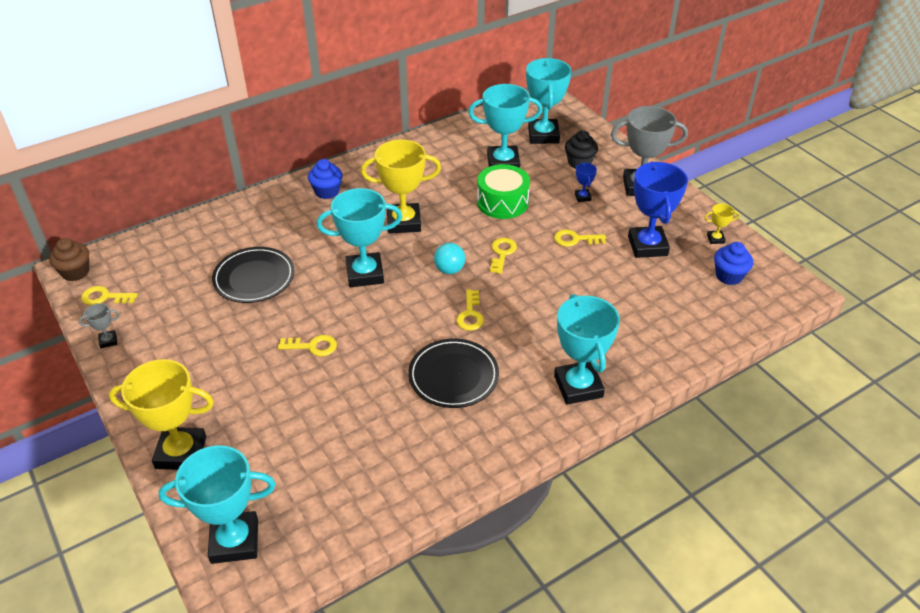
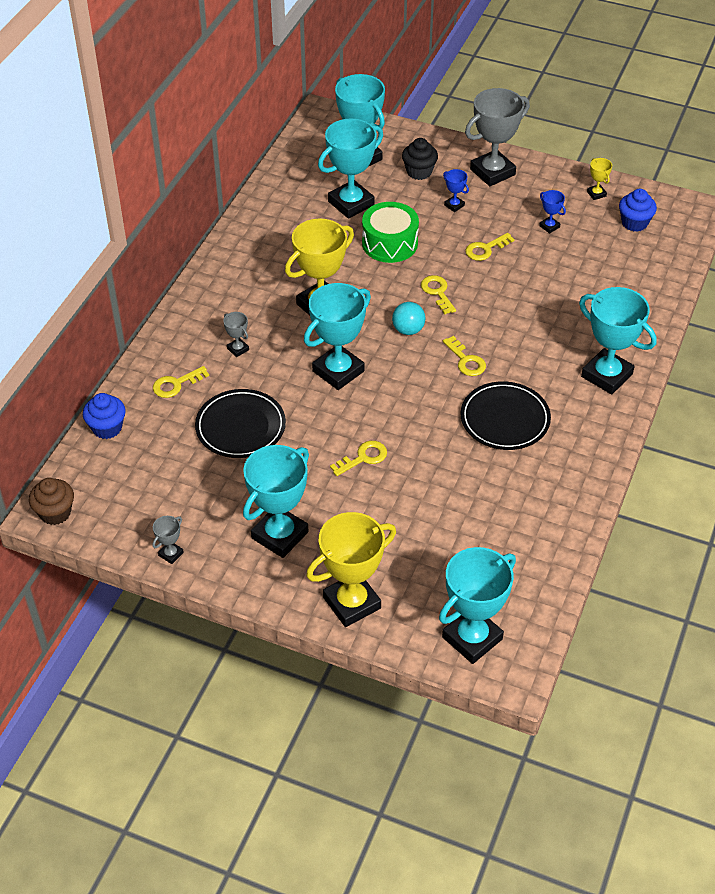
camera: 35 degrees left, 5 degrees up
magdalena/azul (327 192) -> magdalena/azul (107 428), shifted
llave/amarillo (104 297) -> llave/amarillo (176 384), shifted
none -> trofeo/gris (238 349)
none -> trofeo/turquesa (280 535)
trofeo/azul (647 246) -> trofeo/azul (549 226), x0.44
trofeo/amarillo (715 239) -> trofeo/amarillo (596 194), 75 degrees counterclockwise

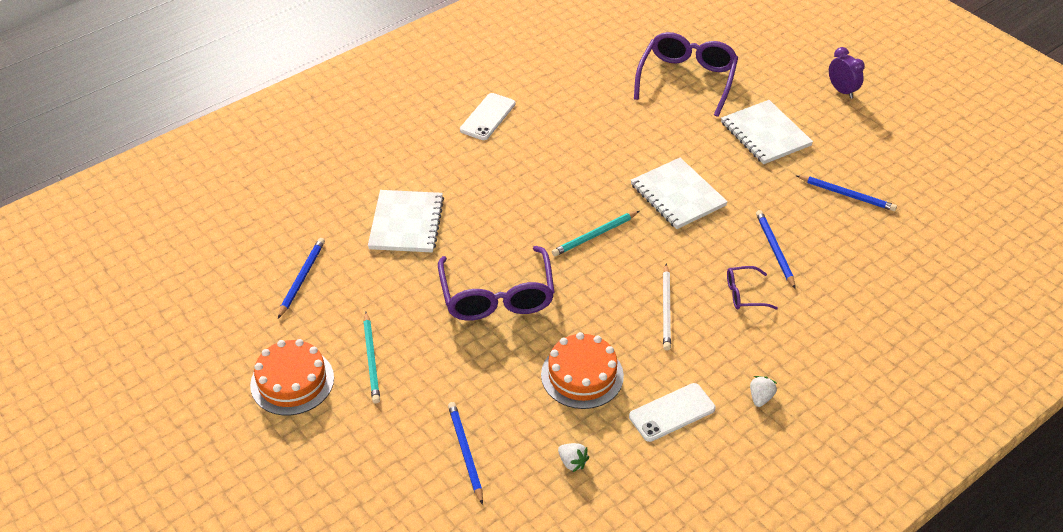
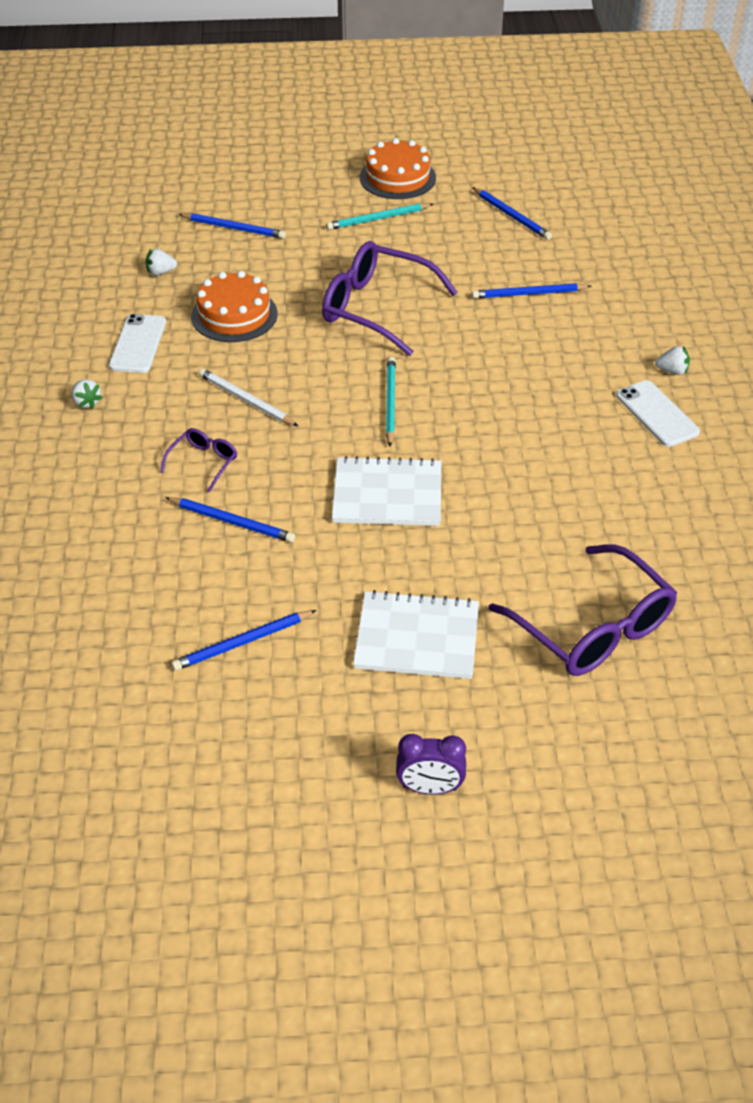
camera: 125 degrees right, 0 degrees up
lápiz/turquesa (371 359) -> lápiz/turquesa (378 219), 45 degrees counterclockwise
cuaderno/blanco (406 223) -> lápiz/azul (529 294)
none -> fresa/blanco (672 371)

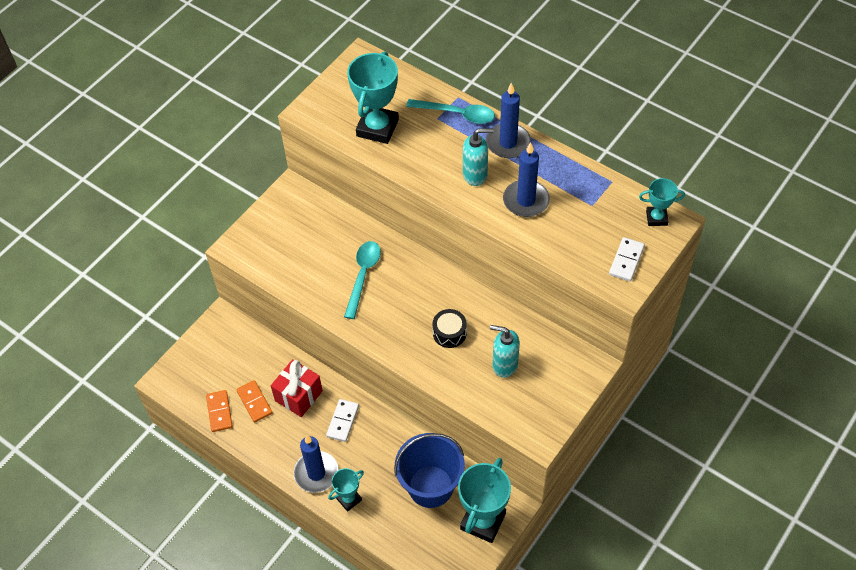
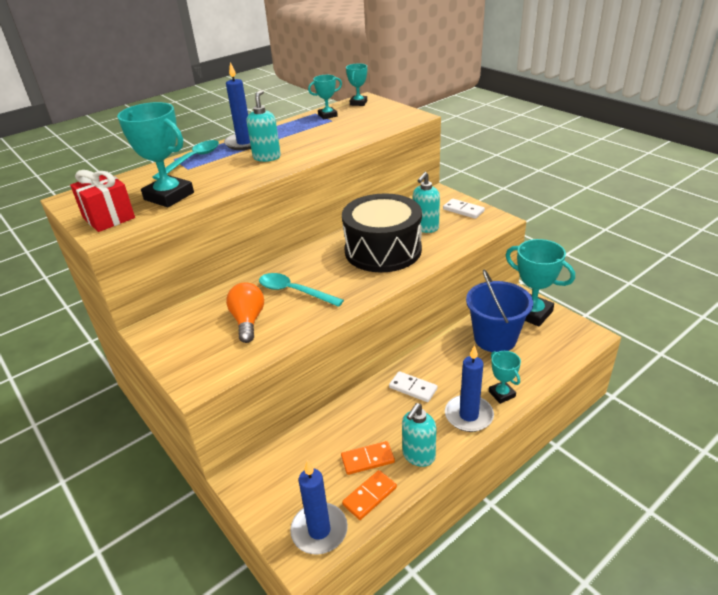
camera: 75 degrees left, 20 degrees down
regalo/rojo (298 396) -> regalo/rojo (109 218), shifted
none -> bombilla/naranja (248 321)
vela/azul (526 200) -> vela/azul (319 530), shifted
none -> trofeo/turquesa (327 115)
tambor/negro (449 333) -> tambor/negro (383 250), x2.45
ficha de dominó/naranja (219 412) -> ficha de dominó/naranja (370 496), 45 degrees counterclockwise
none -> dispensador de jabón/turquesa (418 456)
ficha de dominó/blanco (626 260) -> ficha de dominó/blanco (463 210), shifted

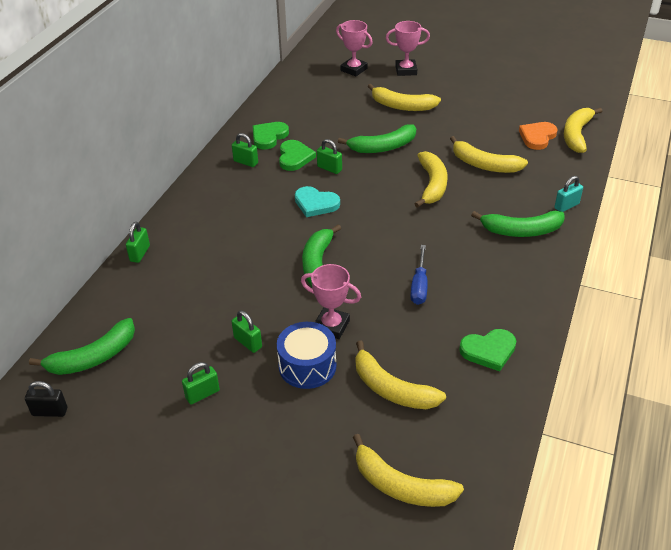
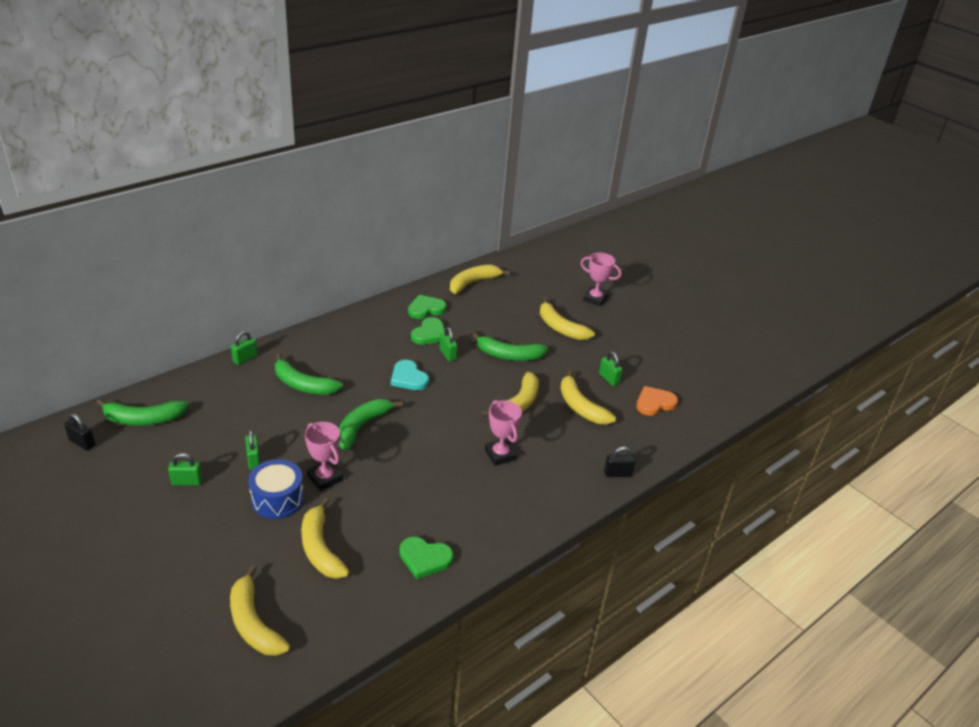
camera: 25 degrees right, 5 degrees down
plátano/verde (521 231) -> plátano/verde (303 385), shifted
plátano/amarillo (576 135) -> plátano/amarillo (473 283), shifted
trofeo/rosa (354 69) -> trofeo/rosa (500 454), shifted
candado/verde (245 162) -> candado/verde (608 379), shifted
candado/turquesa (566 206) -> candado/negro (617 474)
destornillador/azul (419 285) -> none

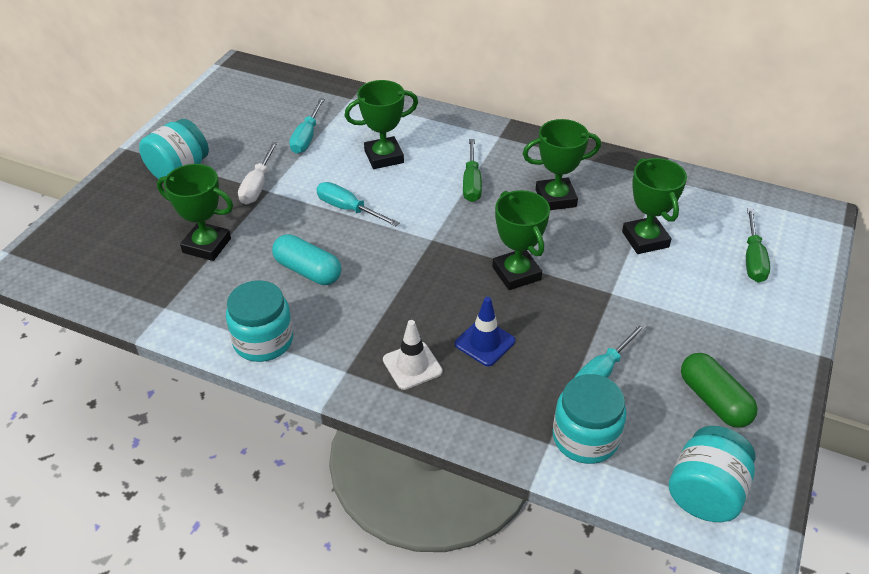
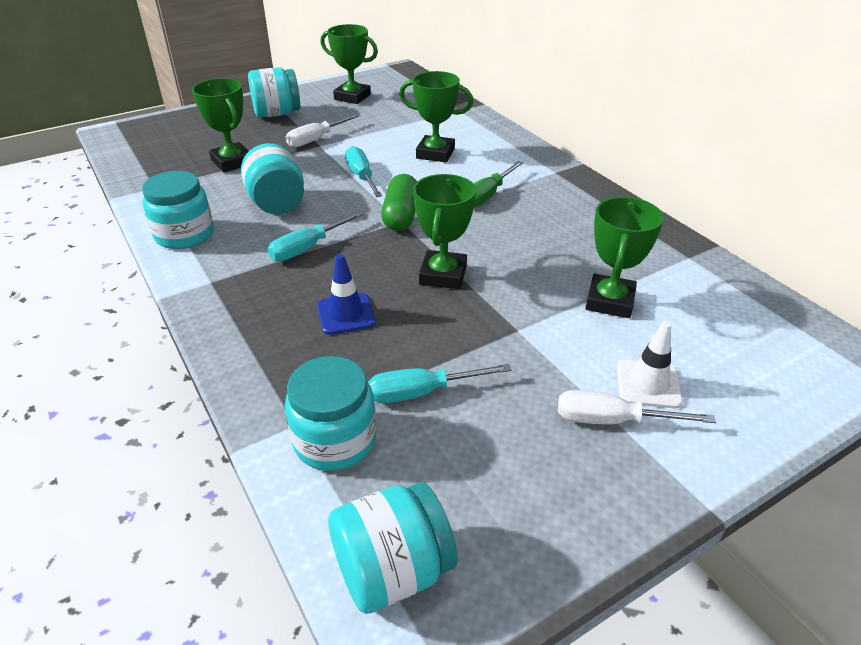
camera: 35 degrees right, 5 degrees down
cápsula/turquesa (307 271) -> tarro/turquesa (277 204)
destornillador/turquesa (307 137) -> destornillador/turquesa (308 248), shifted
trofeo/verde (555 198) -> trofeo/verde (352 97), shifted
cápsula/verde (714 400) -> cápsula/verde (401 215), shifted
none -> destornillador/blanco (612 420)
cono de tráfico/blanco (412 365) -> cono de tráfico/blanco (648 384), shifted
destornillador/verde (753 259) -> none

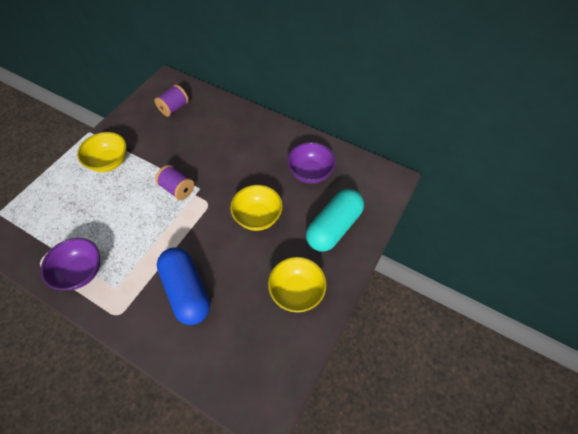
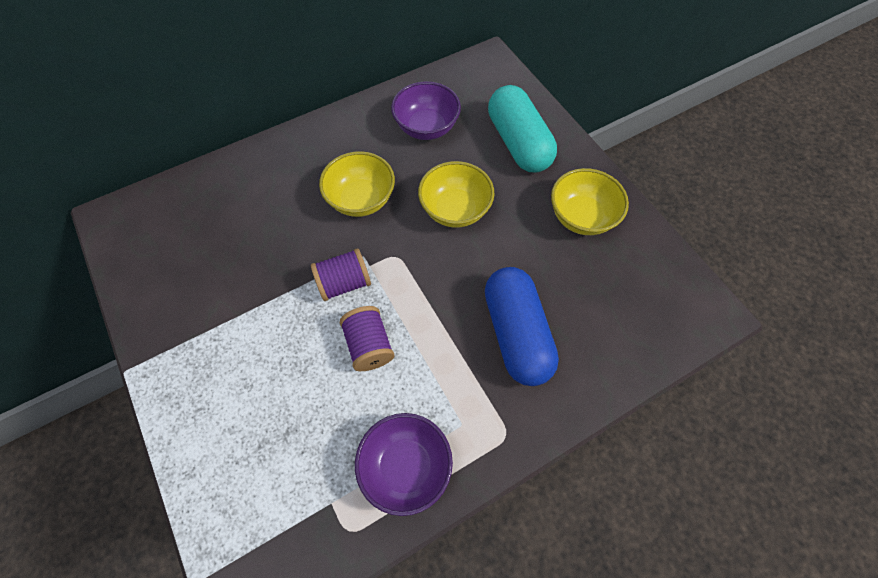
camera: 60 degrees left, 5 degrees up
cuenco/amarillo (109 162) -> cuenco/amarillo (361 199), shifted
carrete/morado (174 108) -> carrete/morado (369 345), shifted
cápsula/azul (187 291) -> cápsula/azul (516 333), 75 degrees clockwise

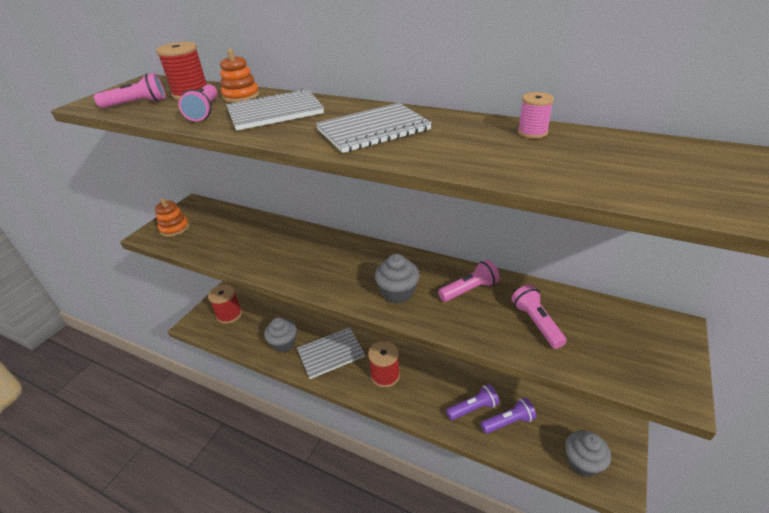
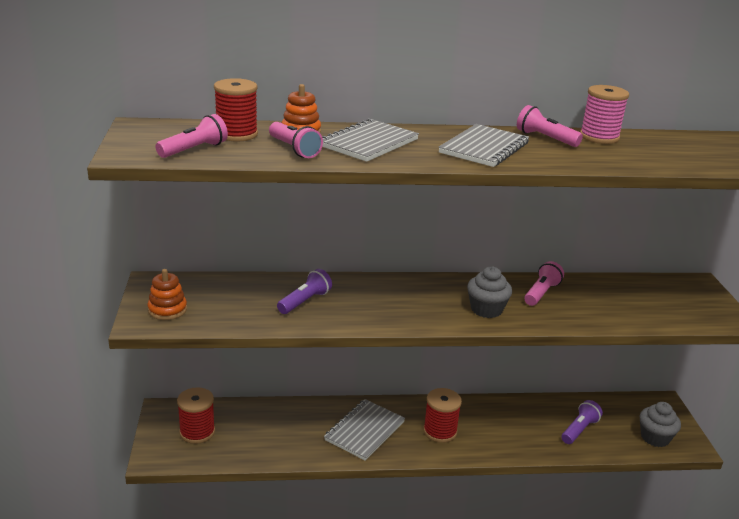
camera: 35 degrees left, 10 degrees down
lámpara de mano/morado (473 408) -> lámpara de mano/morado (305 301), shifted
lámpara de mano/rosa (536 323) -> lámpara de mano/rosa (545 138), shifted
carrete/rosa (532 132) -> carrete/rosa (599 137), x1.67
magdalena/gris (283 343) -> none

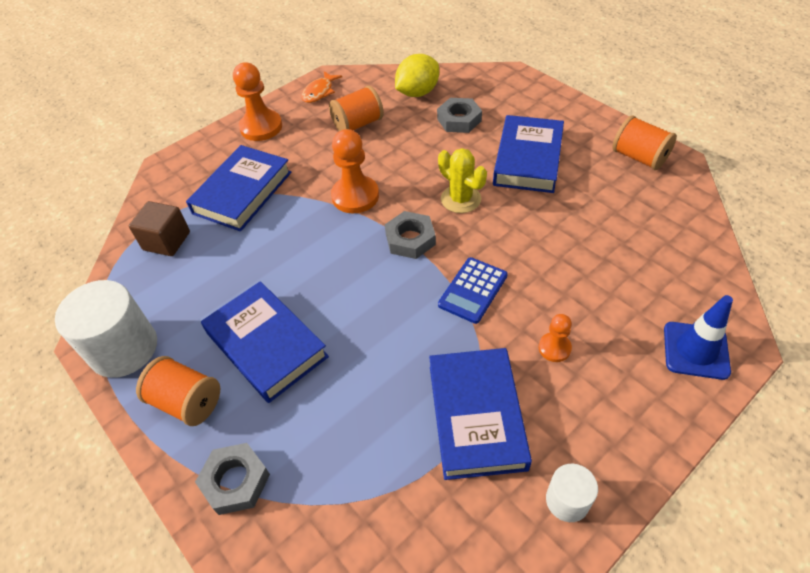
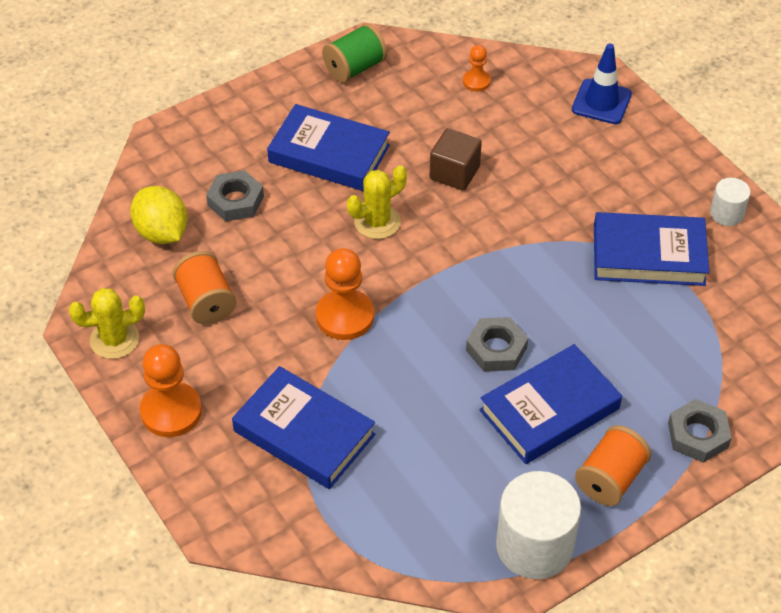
camera: 85 degrees left, 0 degrees up
pez/naranja (319 92) -> cactus/amarillo (114 339)
carrete/naranja (639 157) -> carrete/verde (355 68)
cubo/marrón (167 241) -> cubo/marrón (454 173), shifted
peón/naranja (554 348) -> peón/naranja (476 81), shifted
tuerca/gris (410 239) -> tuerca/gris (496 349), shifted
calculadora/azul (473 290) -> none

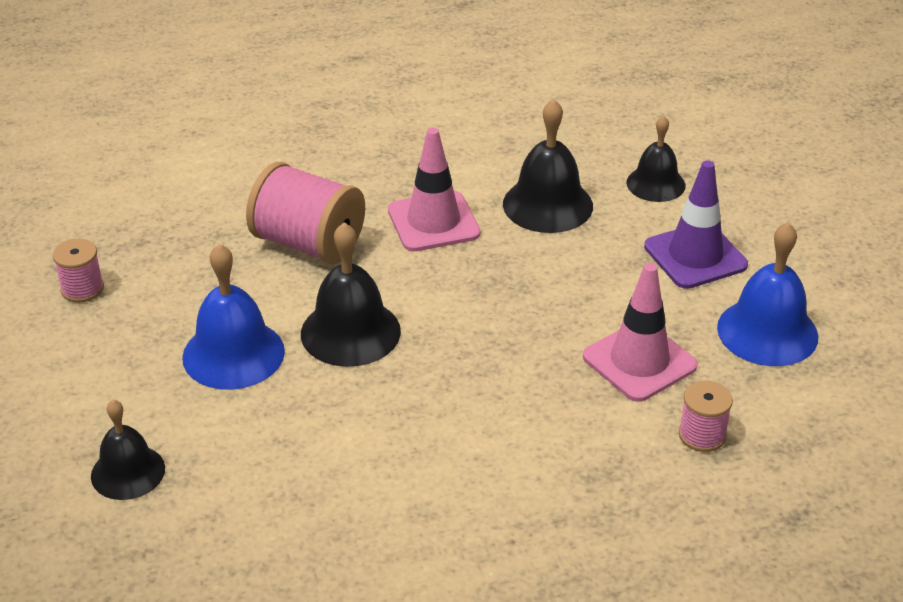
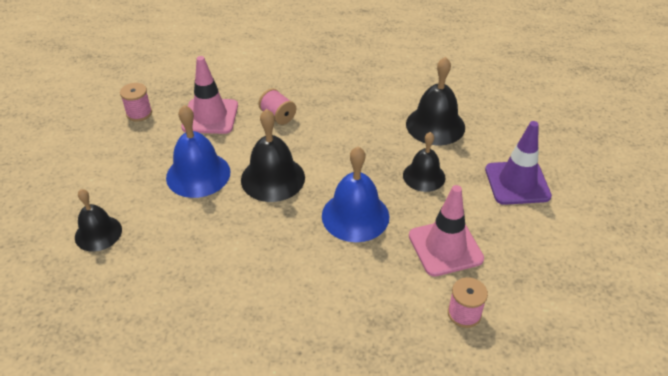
camera: 20 degrees right, 5 degrees up
cono de tráfico/rosa (433 222) -> cono de tráfico/rosa (210 116), shifted
carrete/rosa (308 244) -> carrete/rosa (278 116), x0.52
campana/azul (767 332) -> campana/azul (355 216), shifted
campana/negro (655 184) -> campana/negro (424 176), shifted

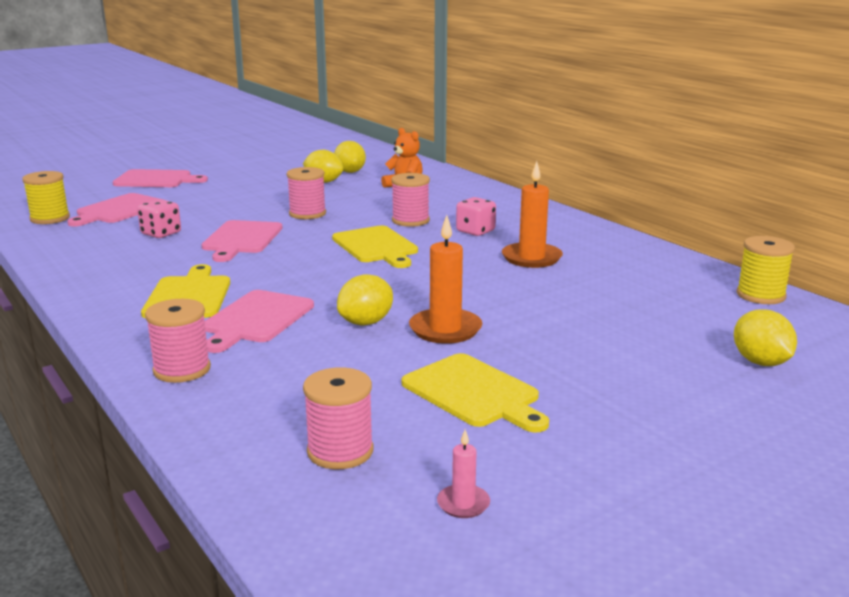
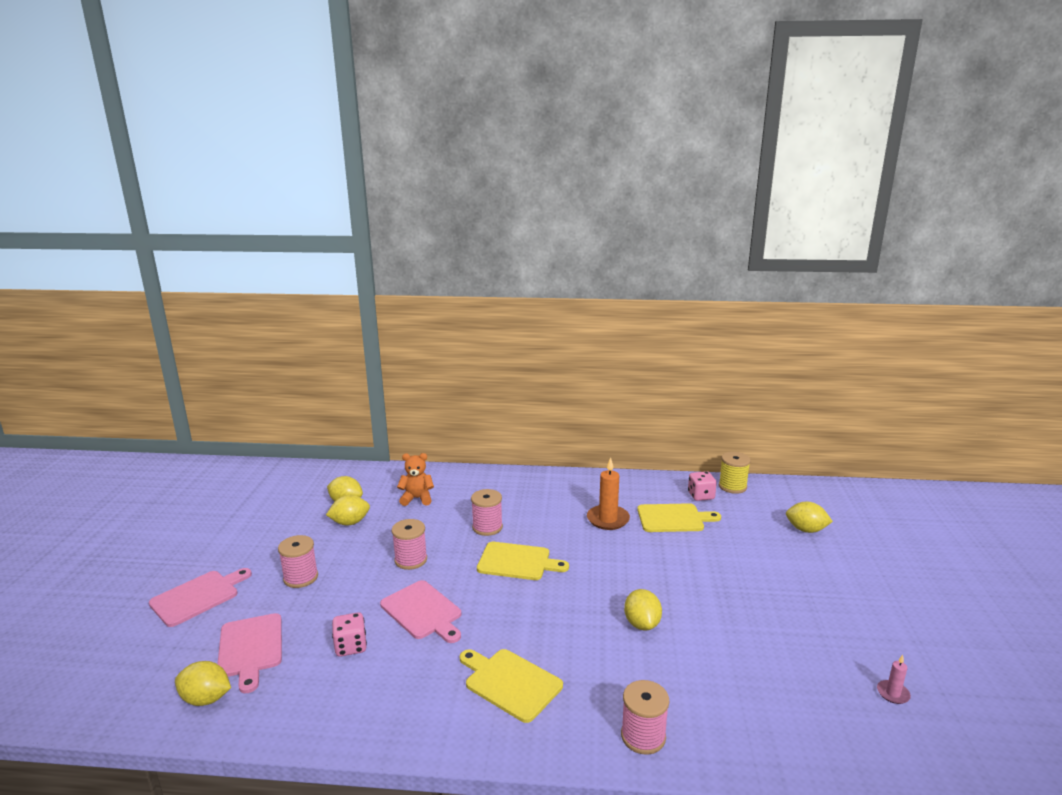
camera: 50 degrees left, 0 degrees up
carrete/amarillo (50 218) -> limón/amarillo (206 699)
carrete/rosa (340 451) -> carrete/rosa (301 577), shifted
tabla de cortar/amarillo (474 393) -> tabla de cortar/amarillo (673 518), shifted
dado/rosa (475 231) -> dado/rosa (701 496), shifted
tabla de cortar/rosa (256 319) -> none
vela/naranja (445 329) -> none

